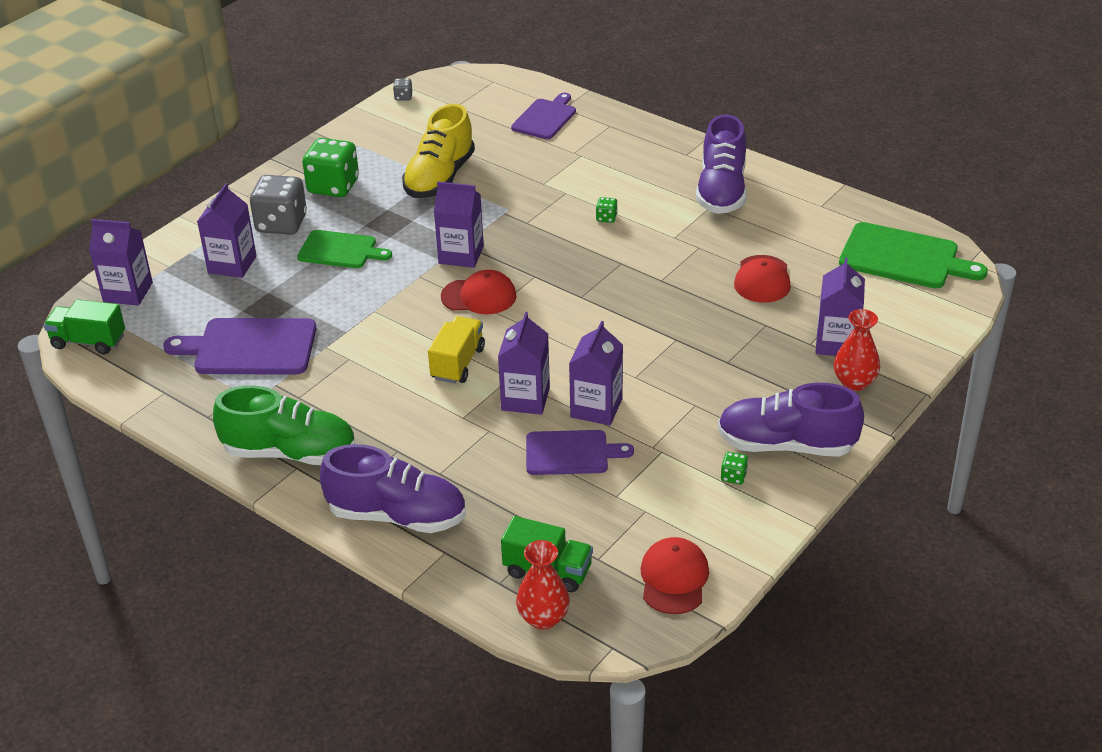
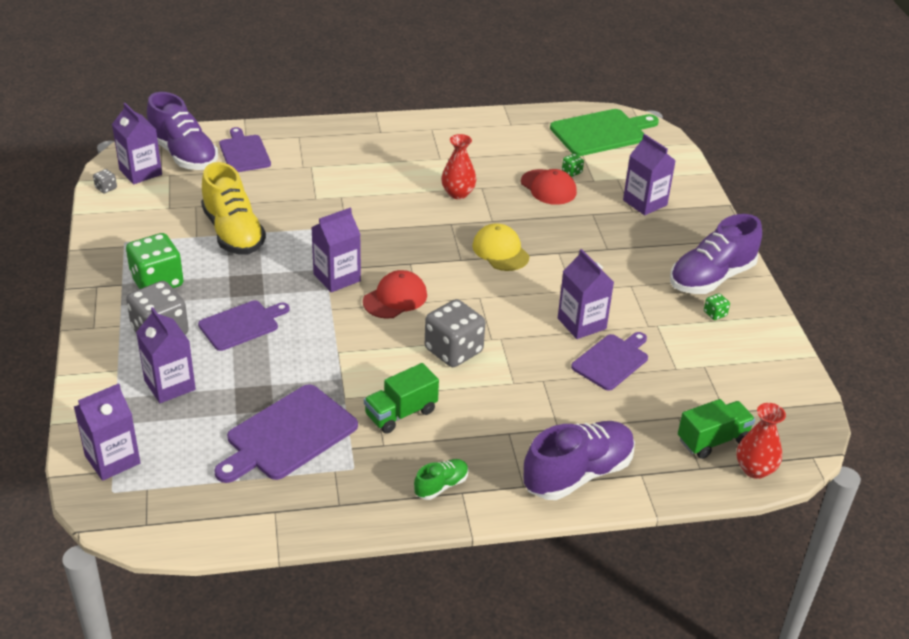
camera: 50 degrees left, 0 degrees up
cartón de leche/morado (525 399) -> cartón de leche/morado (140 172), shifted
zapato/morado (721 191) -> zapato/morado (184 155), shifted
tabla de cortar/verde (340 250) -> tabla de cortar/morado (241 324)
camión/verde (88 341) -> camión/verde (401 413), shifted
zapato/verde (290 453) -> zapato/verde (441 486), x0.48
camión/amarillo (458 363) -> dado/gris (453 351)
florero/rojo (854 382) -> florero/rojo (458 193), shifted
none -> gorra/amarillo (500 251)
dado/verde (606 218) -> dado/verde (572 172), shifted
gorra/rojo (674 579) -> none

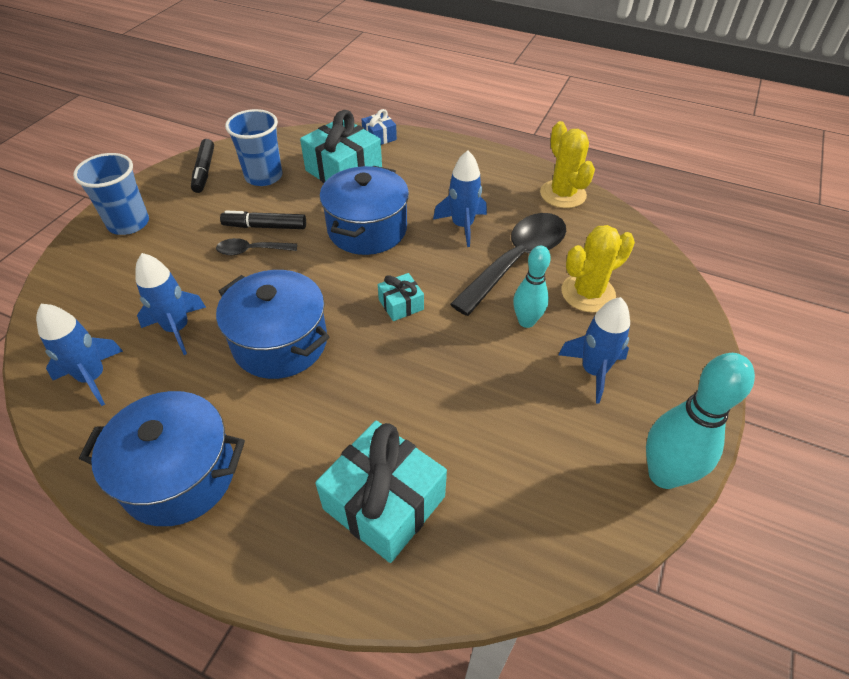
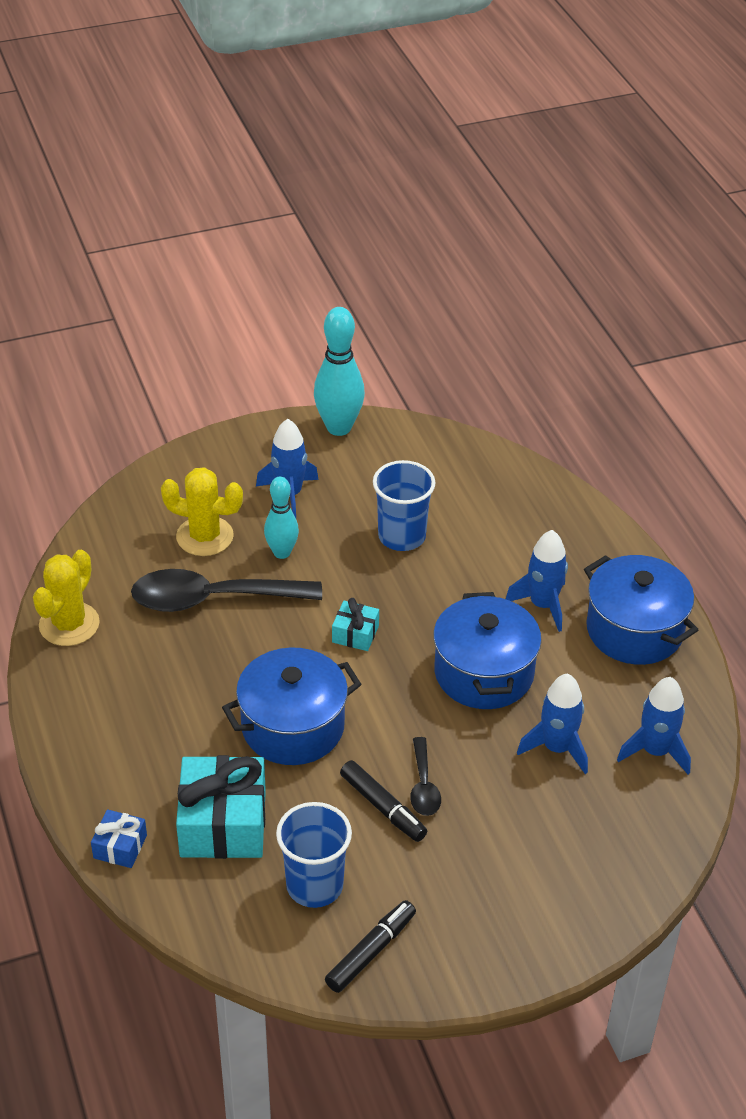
camera: 135 degrees left, 5 degrees down
vaso/azul (128 223) -> vaso/azul (402 536), shifted
cuchara/negro (251 251) -> cuchara/negro (423 786), 45 degrees clockwise
cohete/azul (462 226) -> cohete/azul (542 605), shifted
regalo/turquesa (384 503) -> none

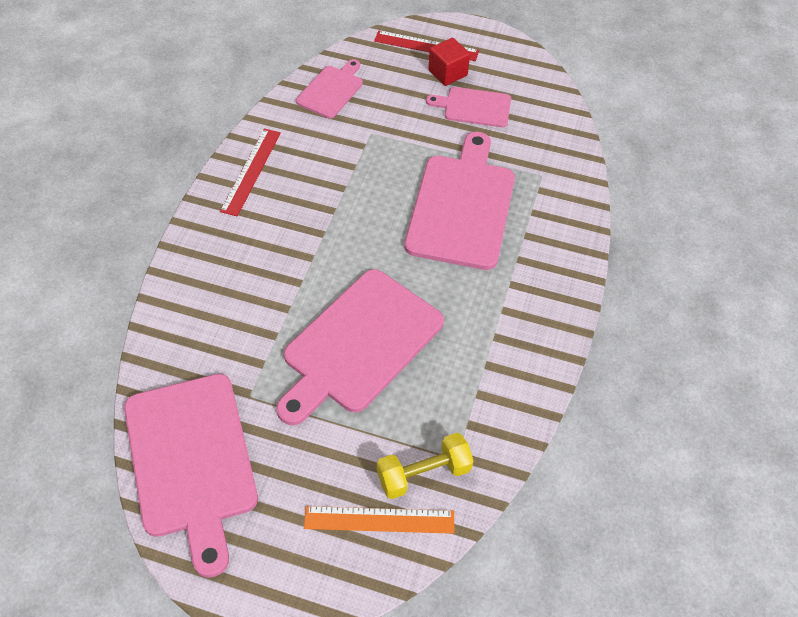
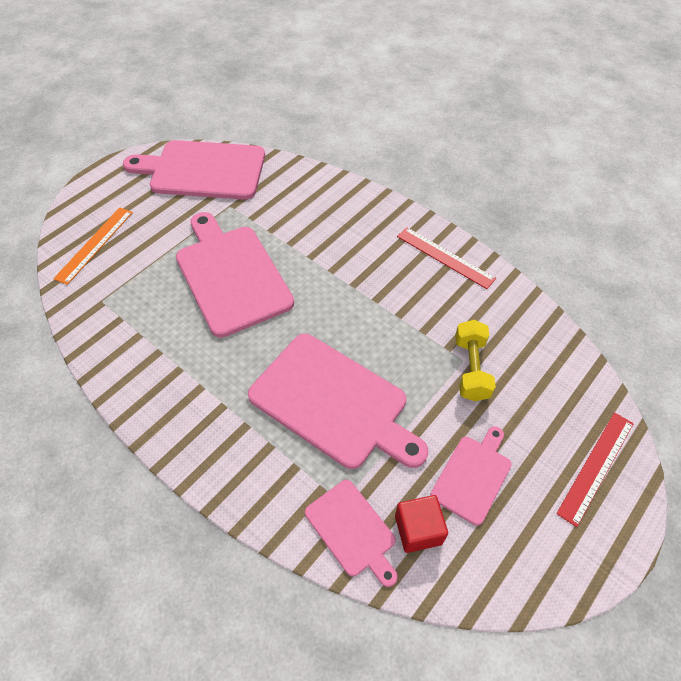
camera: 115 degrees right, 0 degrees up
tabla de cortar/rosa (331 90) -> tabla de cortar/rosa (352 530), shifted
cubo/rojo (447 73) -> cubo/rojo (418 529), shifted
mancuerna/amarillo (423 474) -> mancuerna/amarillo (471 369), shifted

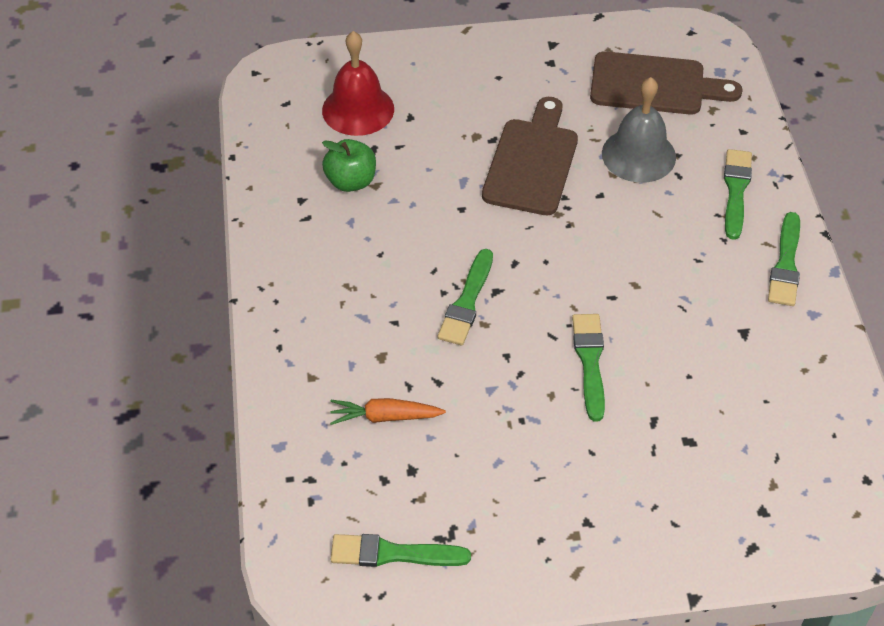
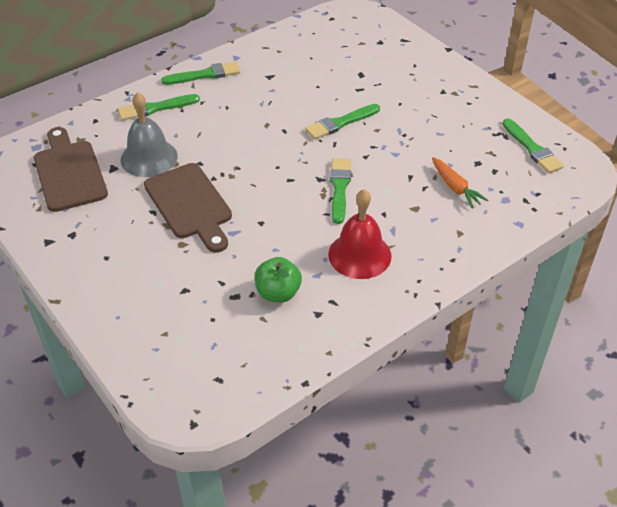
camera: 120 degrees left, 5 degrees down
tabla de cortar/marrón (532 162) -> tabla de cortar/marrón (190 205), 105 degrees counterclockwise
campana/rojo (358 109) -> campana/rojo (359 255), shifted
pincel/verde (467 302) -> pincel/verde (340 188), 75 degrees counterclockwise

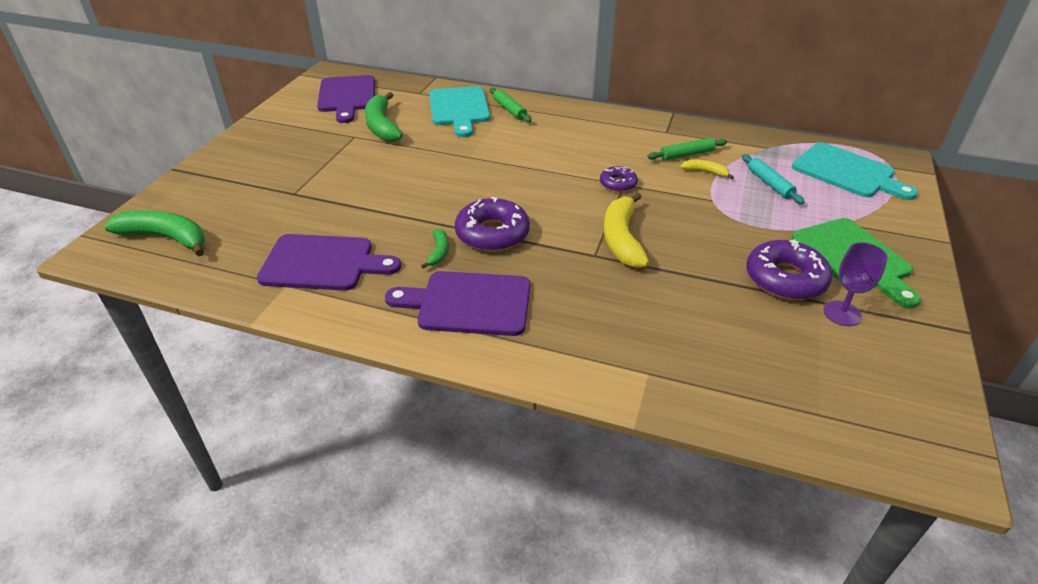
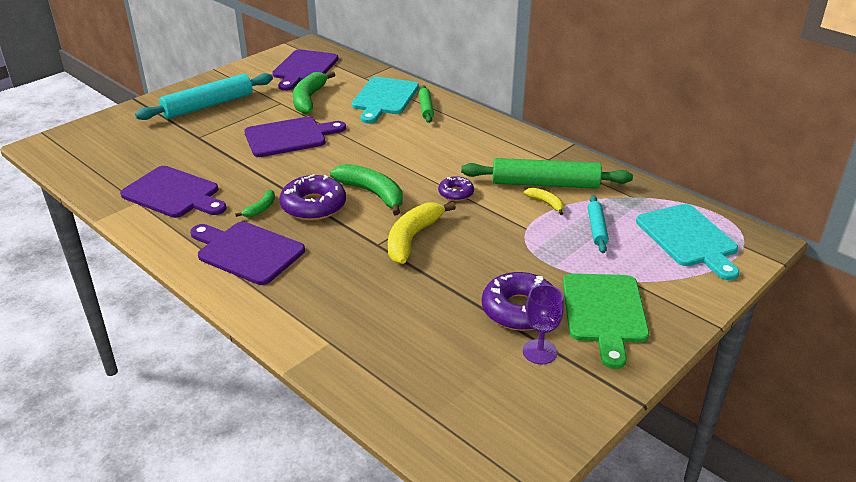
camera: 25 degrees right, 5 degrees down
none -> rodillo/turquesa (208 105)
none -> tabla de cortar/morado (289 137)
plátano/verde (166 238) -> plátano/verde (372 194), shifted
rodillo/verde (686 154) -> rodillo/verde (545 184), x1.91

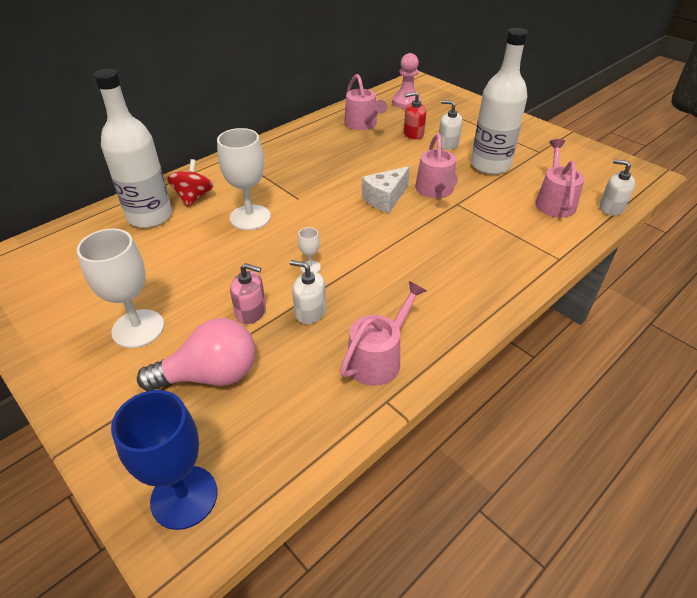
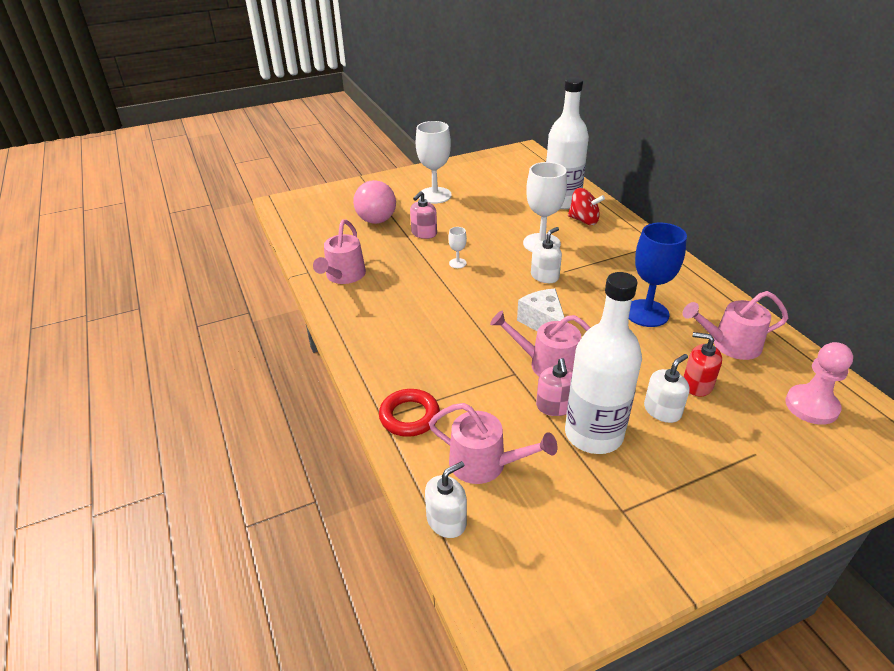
camera: 110 degrees right, 5 degrees down
regadera/rosa (378 358) -> regadera/rosa (343 276), 45 degrees clockwise
none -> anillo/rojo (409 416)
dispensador de jabón/blanco (310 312) -> dispensador de jabón/blanco (544 276), shifted
none -> dispensador de jabón/rosa (555 406)
copa/azul (184 497) -> copa/azul (646 313), shifted
dispensador de jabón/rojo (413 134) -> dispensador de jabón/rojo (697 384), 75 degrees counterclockwise

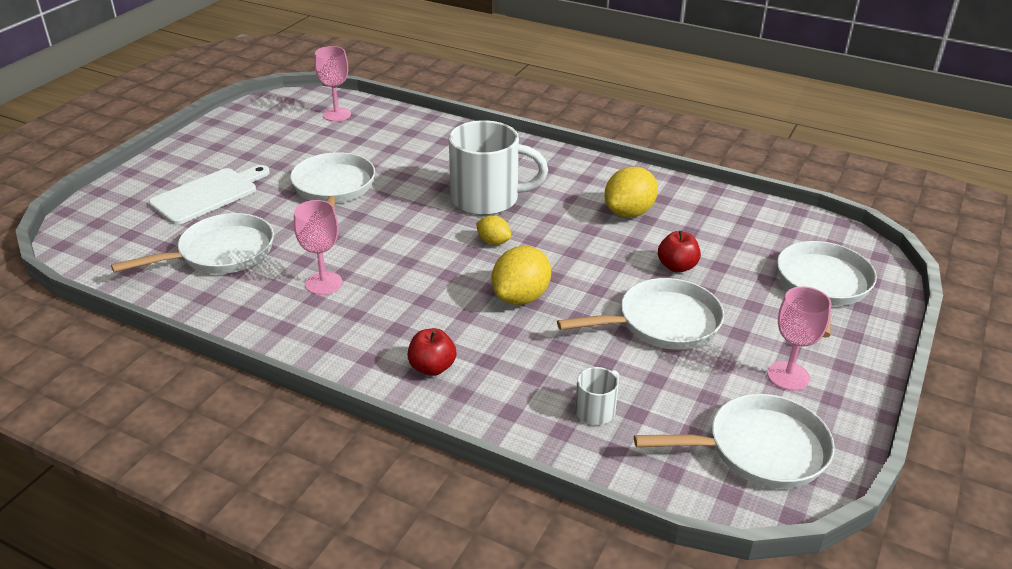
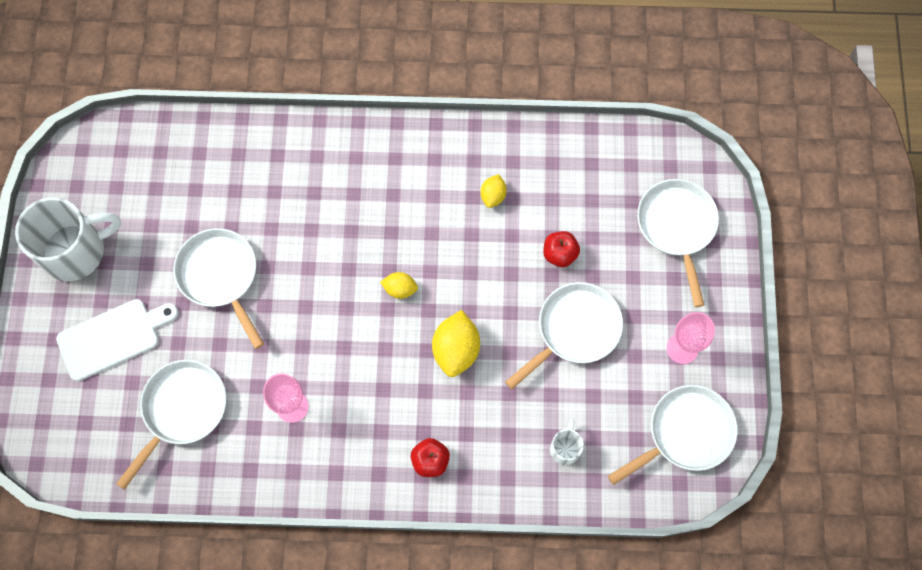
camera: 25 degrees left, 35 degrees up
taza/blanco (487 199) -> taza/blanco (76 251), shifted
tabla de cortar/blanco (208 195) -> tabla de cortar/blanco (113 337), 45 degrees clockwise
limón/amarillo (629 213) -> limón/amarillo (493 196), x0.56
copa/rosa (336 114) -> none

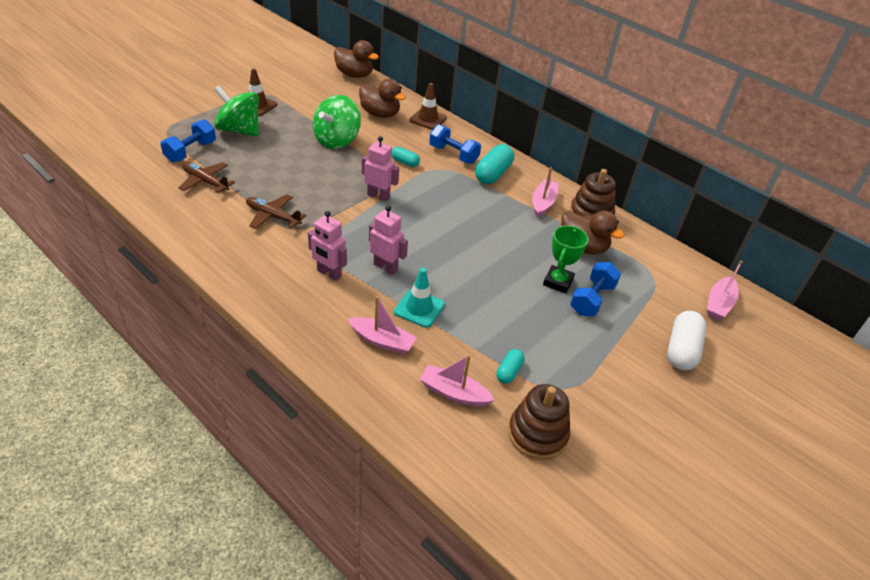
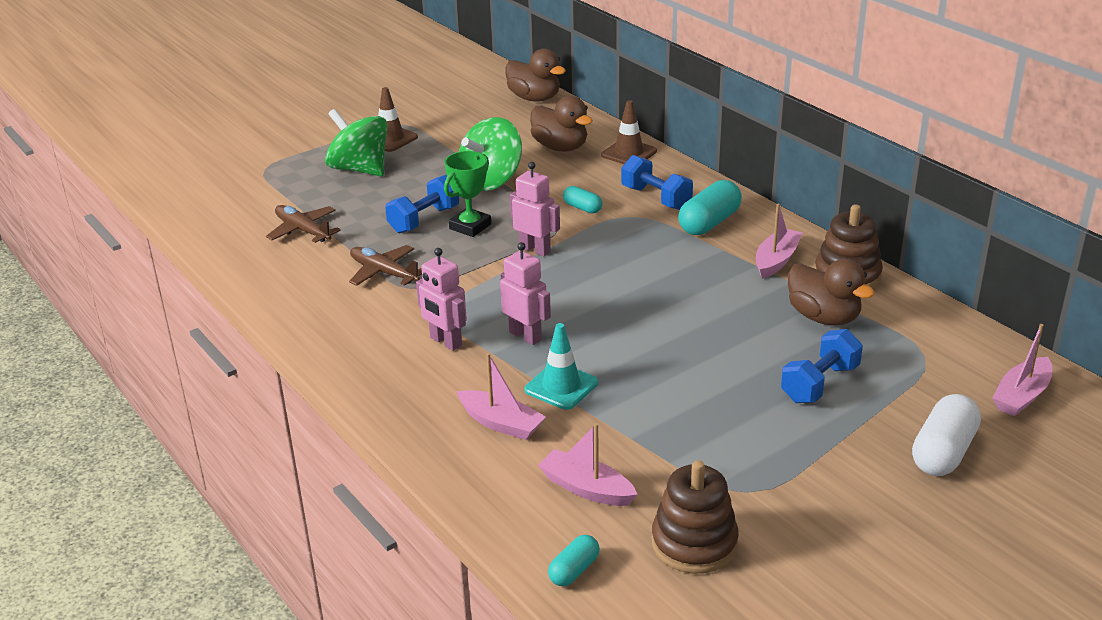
camera: 15 degrees right, 10 degrees down
mancuerna/azul (190 151) -> mancuerna/azul (424 220), shifted
trofeo/verde (558 282) -> trofeo/verde (470 226), shifted
cápsula/turquesa (509 371) -> cápsula/turquesa (574 570), shifted

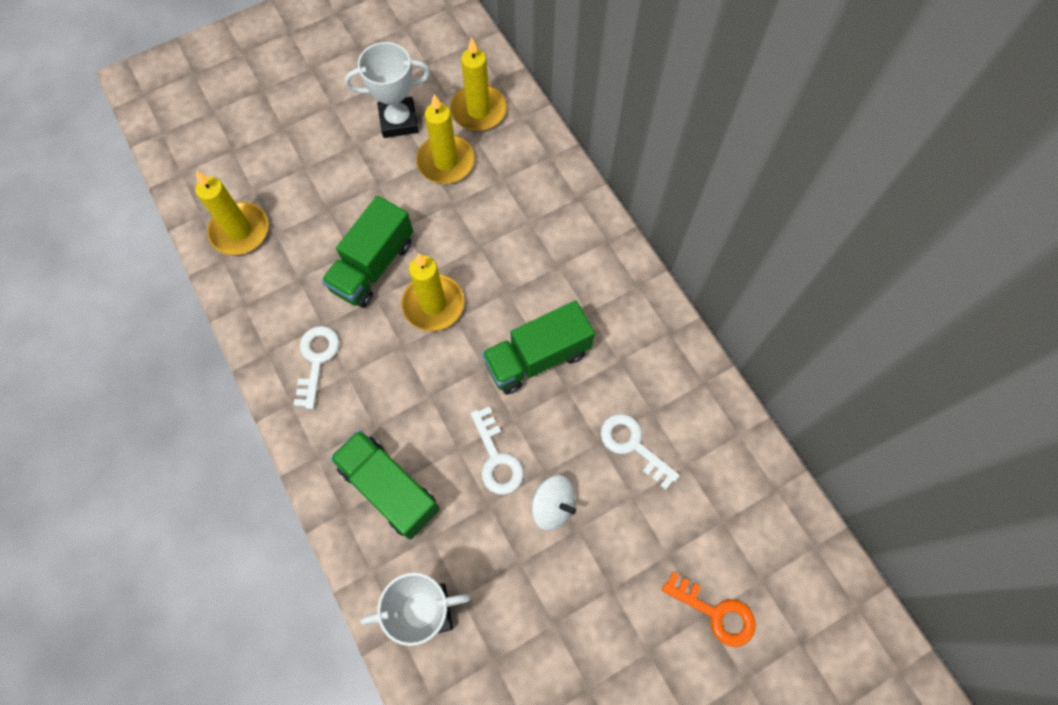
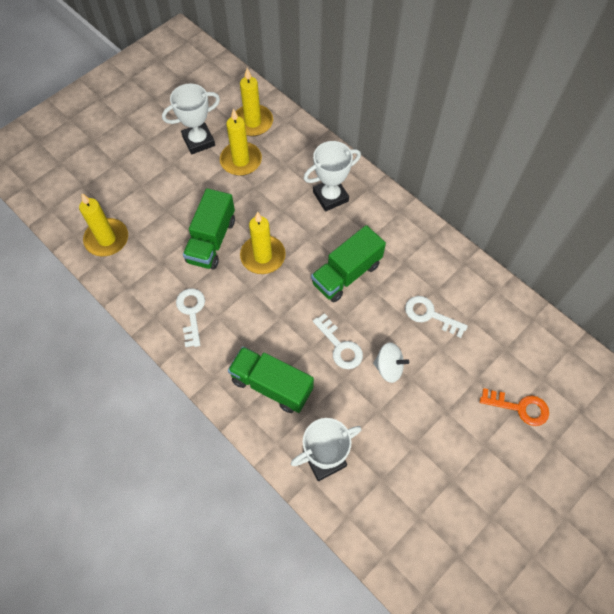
camera: 15 degrees left, 5 degrees down
none -> trofeo/blanco (330 196)

